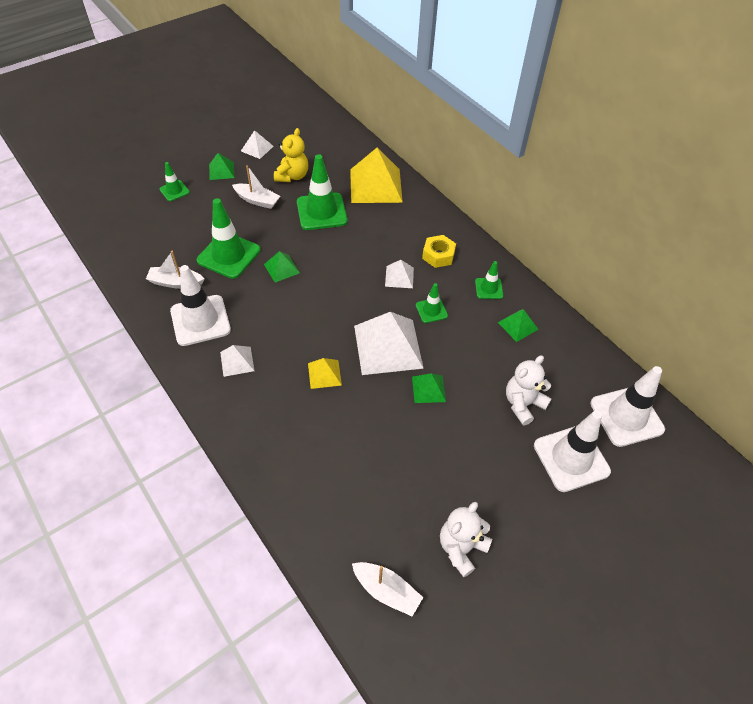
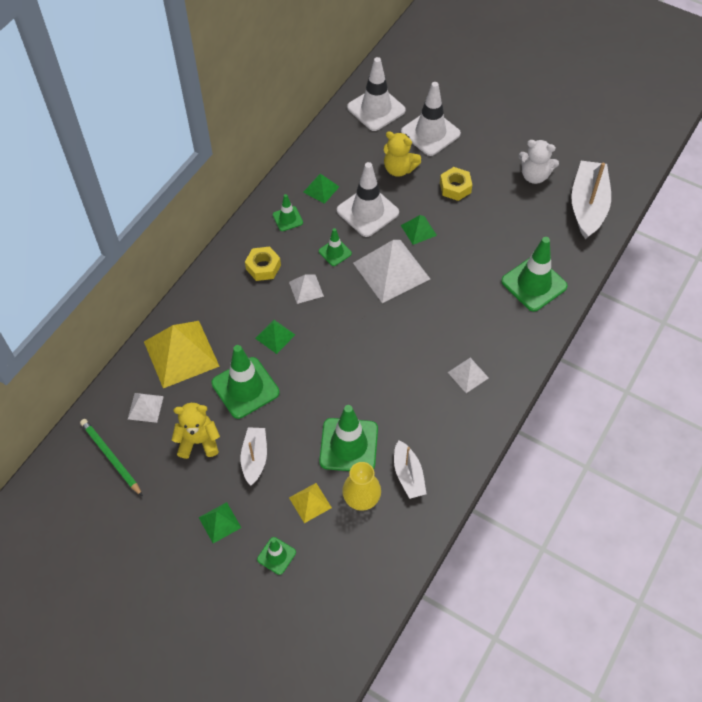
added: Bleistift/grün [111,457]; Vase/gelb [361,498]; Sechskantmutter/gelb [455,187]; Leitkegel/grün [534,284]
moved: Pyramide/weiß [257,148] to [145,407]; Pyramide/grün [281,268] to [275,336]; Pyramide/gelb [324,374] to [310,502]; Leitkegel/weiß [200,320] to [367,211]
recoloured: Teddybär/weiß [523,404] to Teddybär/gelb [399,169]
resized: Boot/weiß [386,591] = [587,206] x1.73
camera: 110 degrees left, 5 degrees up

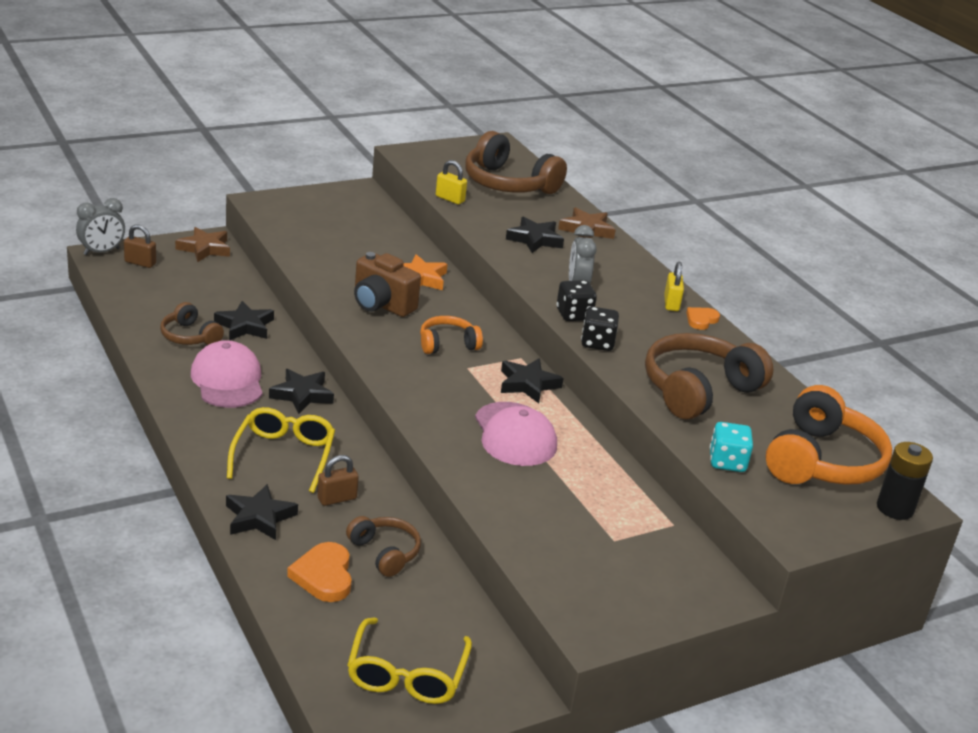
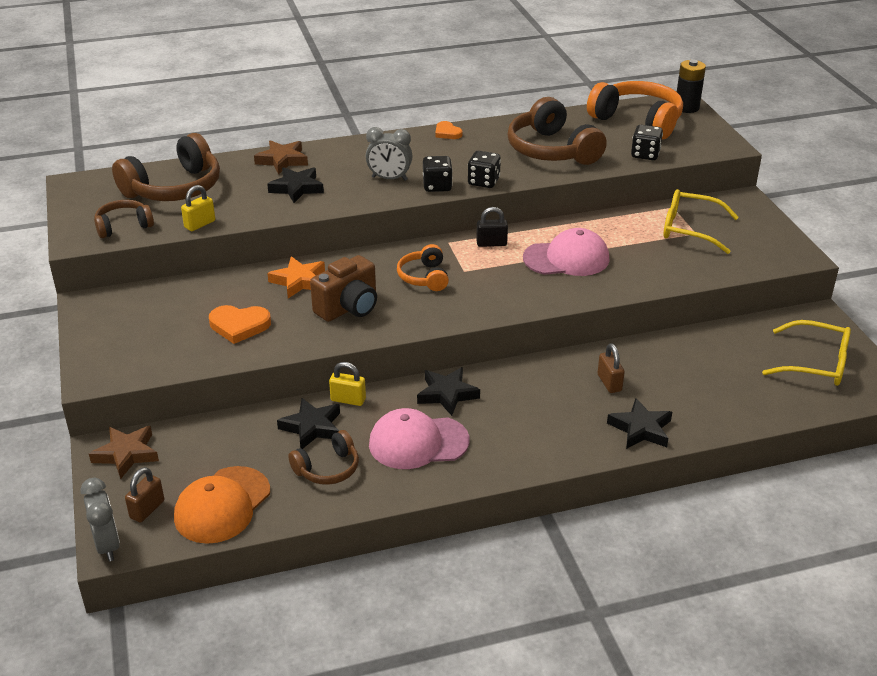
added: Kappe/orange [222,505]
moved: Kopfhörer/braun [385,553] to [123,226]; Herz/orange [324,576] to [239,326]; Vorhängeschloss/gelb [671,303] to [348,400]; Brille/gelb [284,455] to [690,229]
replaced: Stern/schwarz [528,384] to Vorhängeschloss/schwarz [491,243]
recoloured: Spielwürfel/türkis [727,462] to Spielwürfel/schwarz [645,154]
camera: 75 degrees left, 5 degrees up

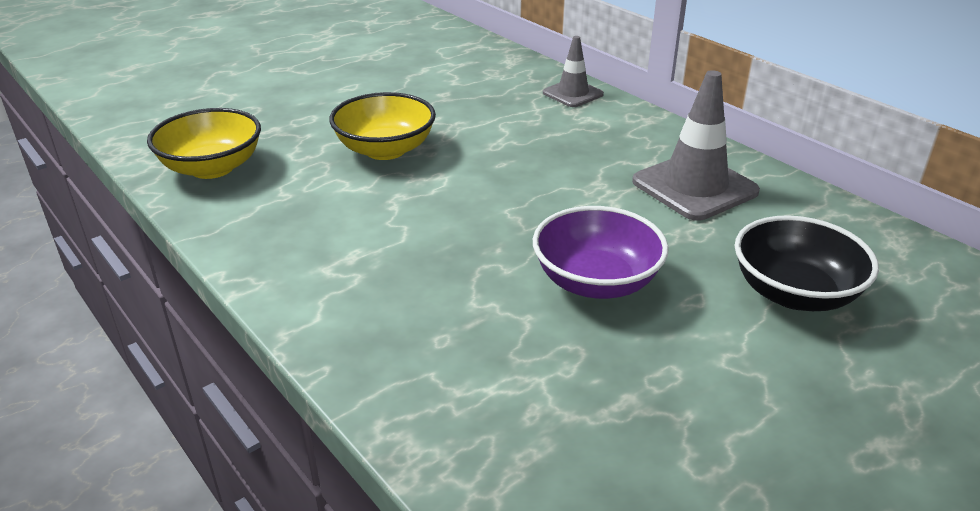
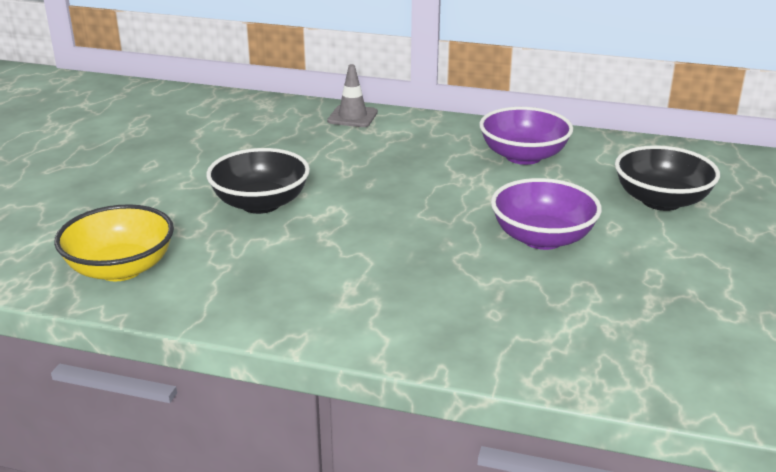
replaced: Leitkegel/grau [694,187] to Schüssel/lila [523,156]
recoloured: Schüssel/gelb [385,150] to Schüssel/schwarz [260,203]
camera: 35 degrees left, 5 degrees down

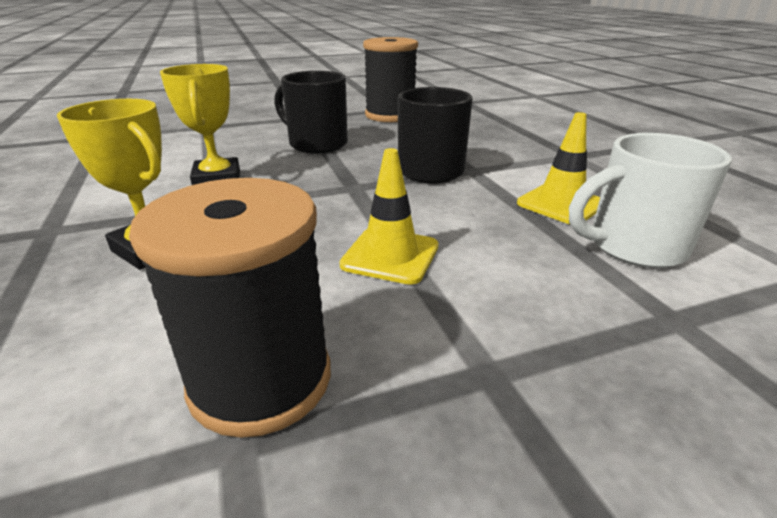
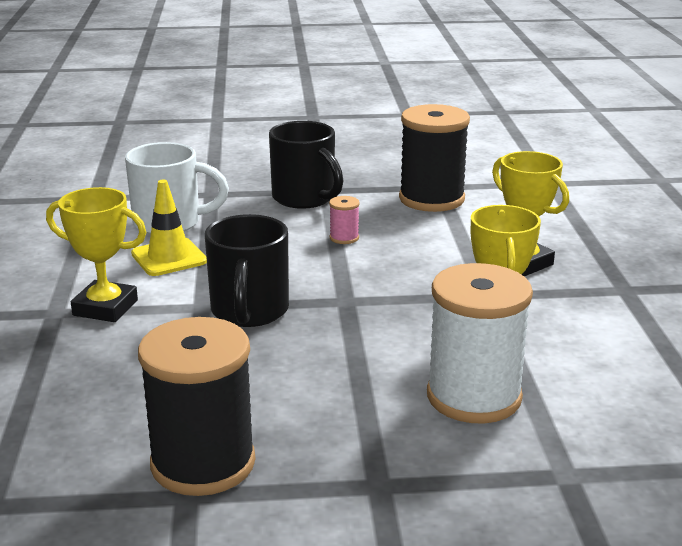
added: Pokal/gelb [105,308]; Garnrolle/weiß [474,397]
moved: Tasse/schwarz [316,144] to [305,198]
replaced: Leitkegel/gelb [390,255] to Garnrolle/rosa [344,238]
camera: 165 degrees left, 5 degrees down

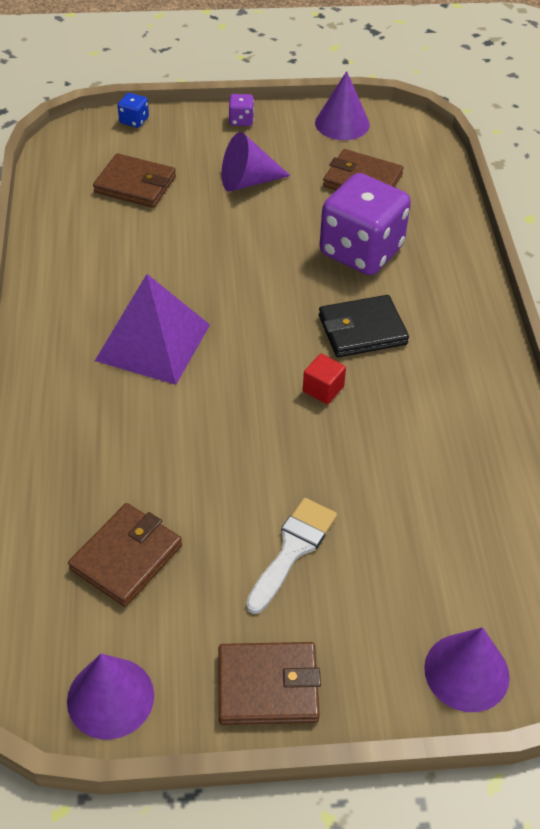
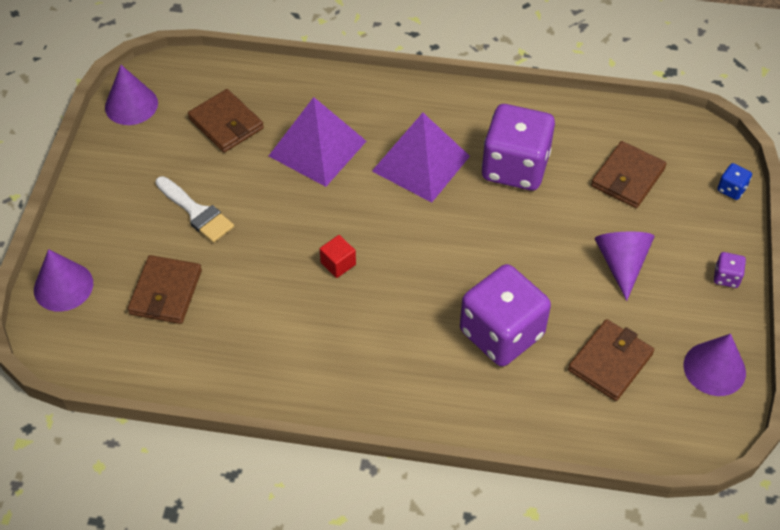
removed: Geldbörse/schwarz [362,330]
added: Pyramide/lila [317,148]; Spielwürfel/lila [515,167]
moved: Geldbörse/braun [268,686] to [165,292]
camera: 105 degrees right, 5 degrees up

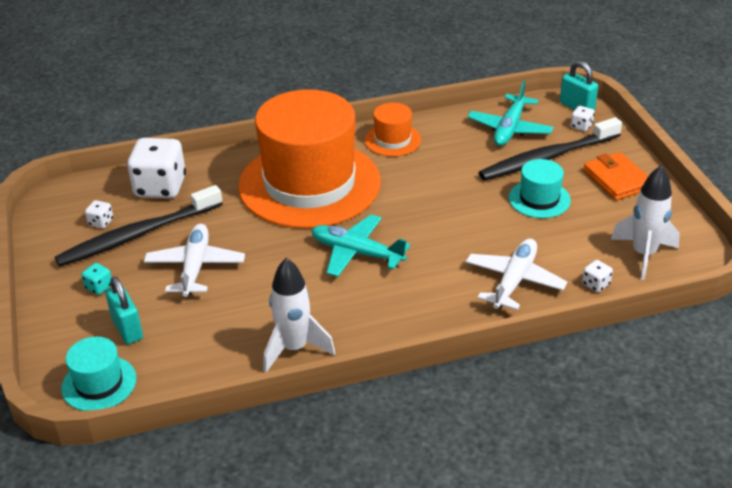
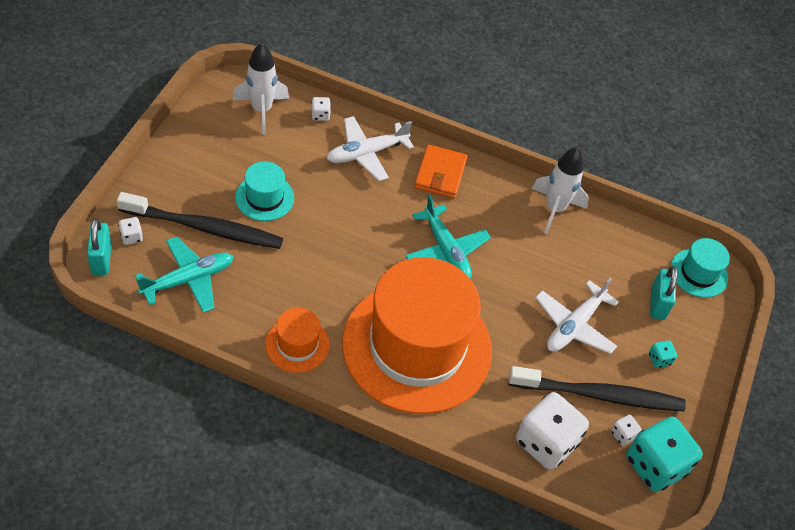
added: Spielwürfel/türkis [655,465]
moved: Geldbörse/orange [617,179] to [440,174]
camera: 150 degrees left, 15 degrees up

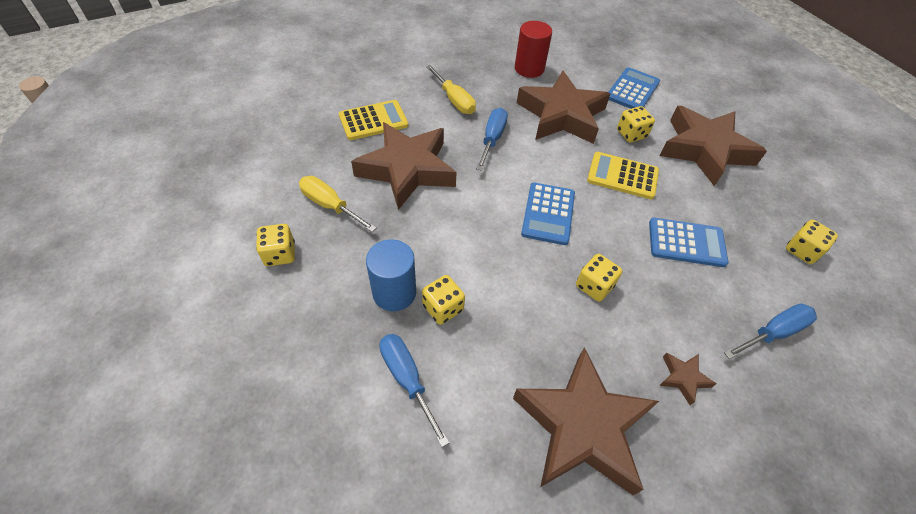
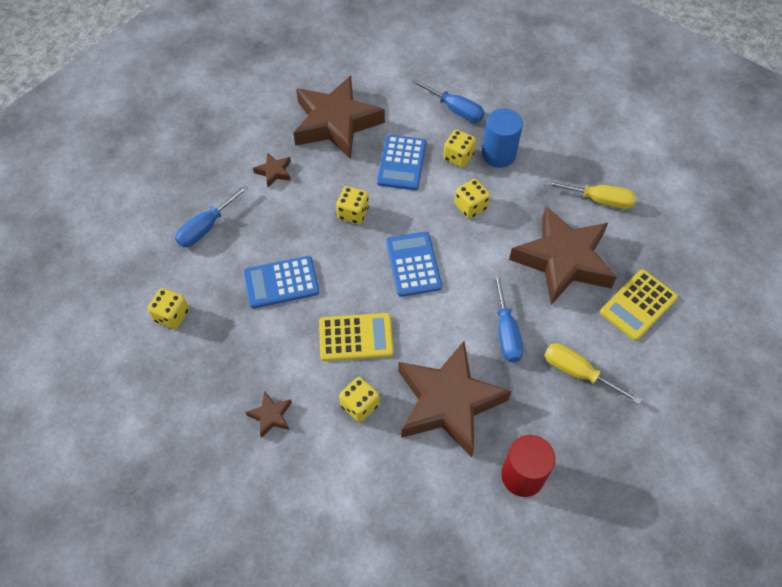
moved: Taschenrechner/blau [632,90] to [402,163]; Spielwürfel/gelb [280,254] to [470,206]
resized: Stern/braun [705,150] = [271,416] x0.40
camera: 160 degrees right, 5 degrees up

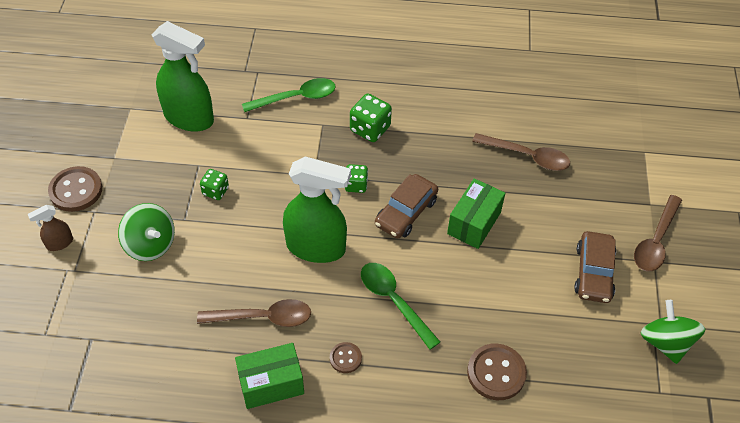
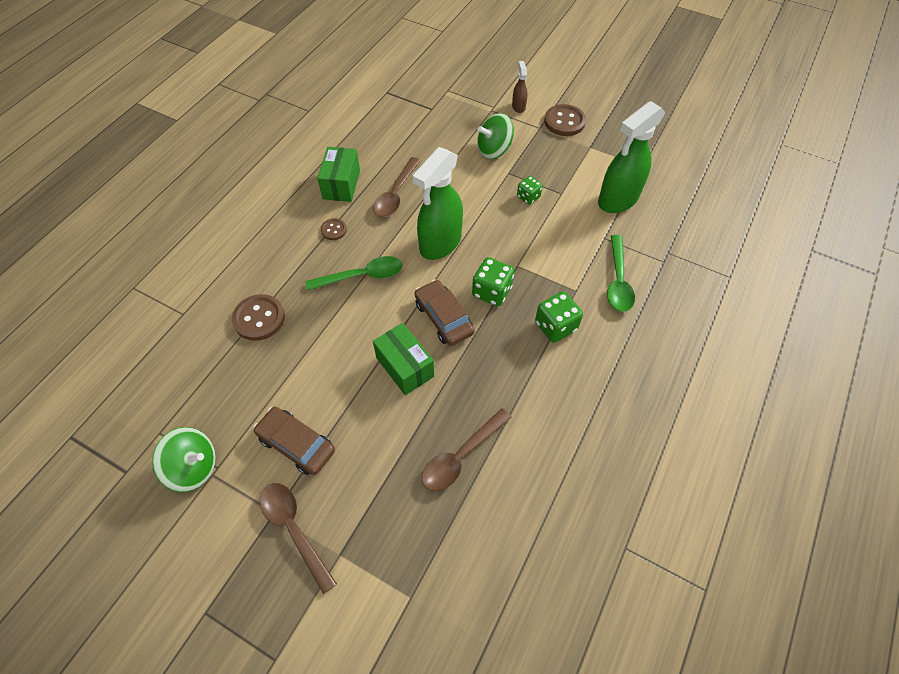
resized: Spielwürfel/grün [356,185] = [492,291] x1.58
camera: 115 degrees right, 5 degrees up

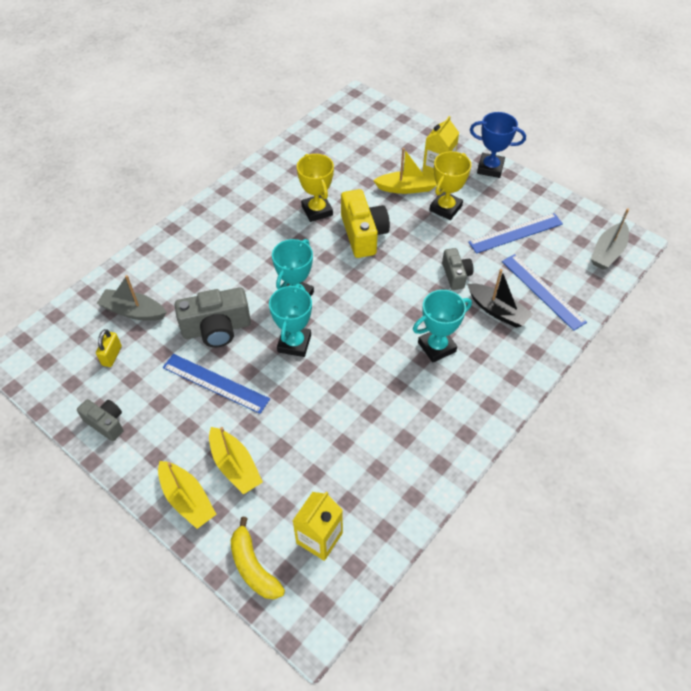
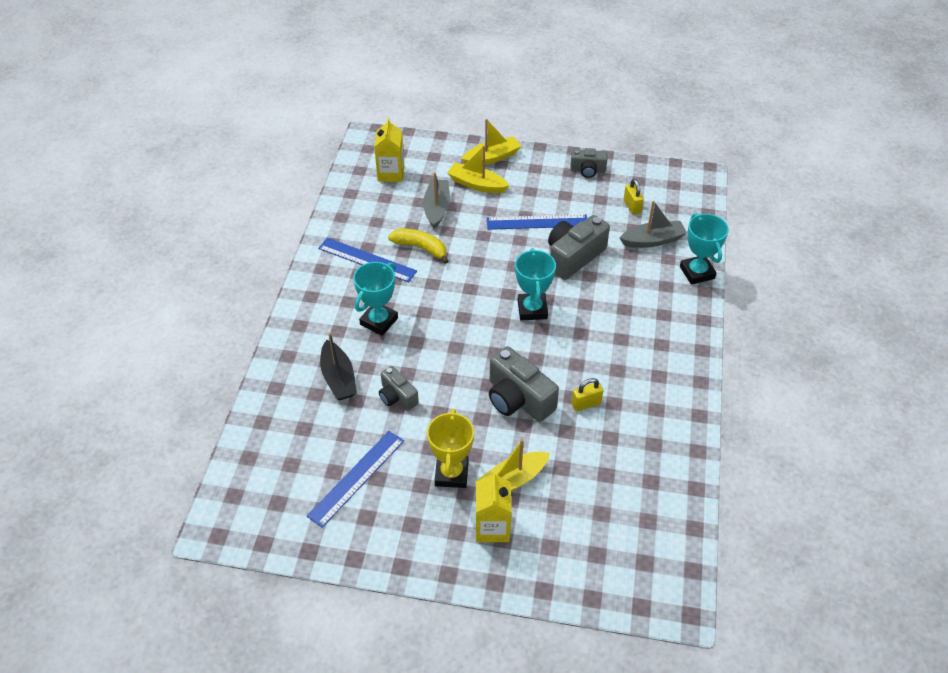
removed: Pokal/blau [490,168]
moved: Lineal/blau [542,291] to [367,260]; Banane/gelb [253,566] to [421,248]; Boot/grau [607,252] to [437,208]; Pokal/türkis [294,343] to [697,272]
replaced: Pokal/gelb [317,210] to Vorhängeschloss/gelb [586,404]
recoloured: Kamera/gelb [363,234] to Kamera/grau [518,399]
turned: Boot/schwarz [497,311] = [338,378] 120 degrees counterclockwise; Boot/gelb [187,499] = [492,158] 135 degrees clockwise
camera: 150 degrees right, 5 degrees down

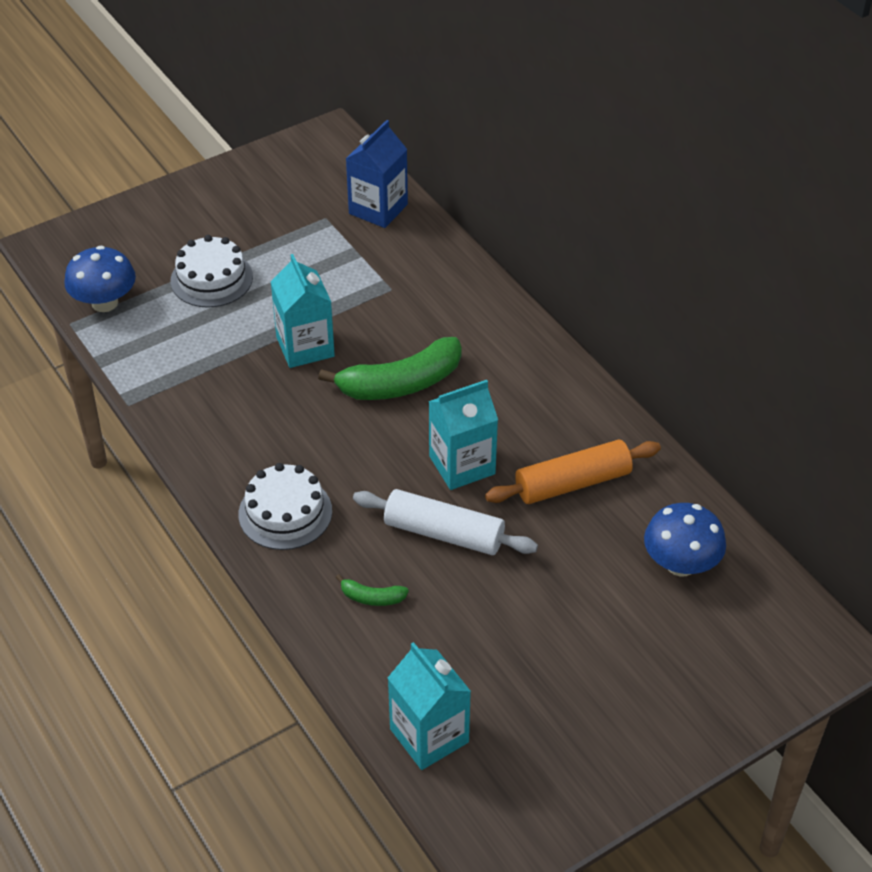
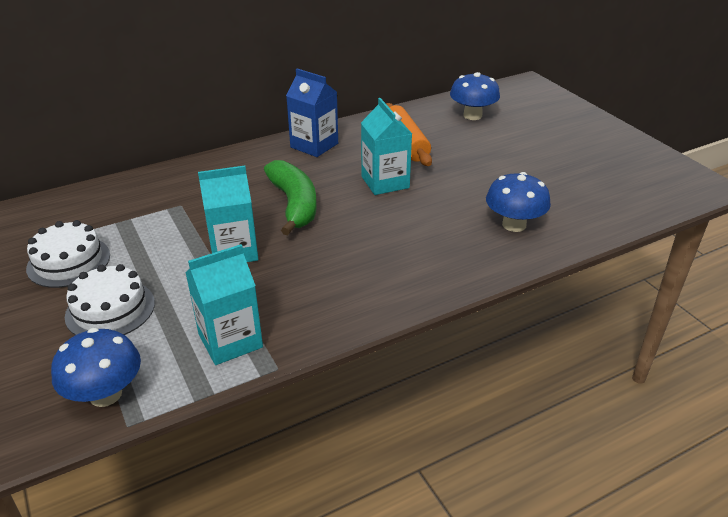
removed: Nudelholz/weiß [443,533]
moved: Kuchen/weiß [285,512] to [69,262]; Getränkekarton/türkis [429,735] to [230,341]; Getränkekarton/blau [378,209] to [314,145]
replaced: Banane/grün [372,597] to Pilz/blau [514,225]
camera: 85 degrees left, 10 degrees down

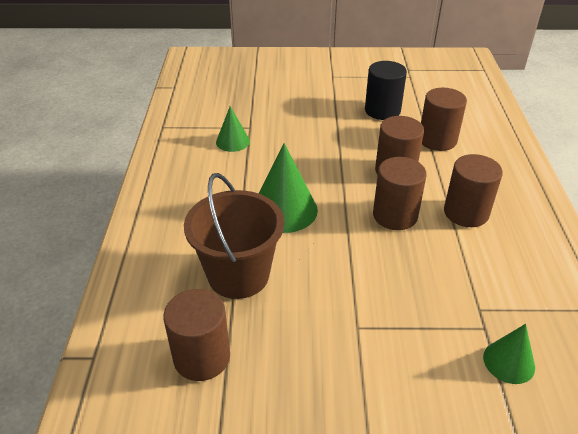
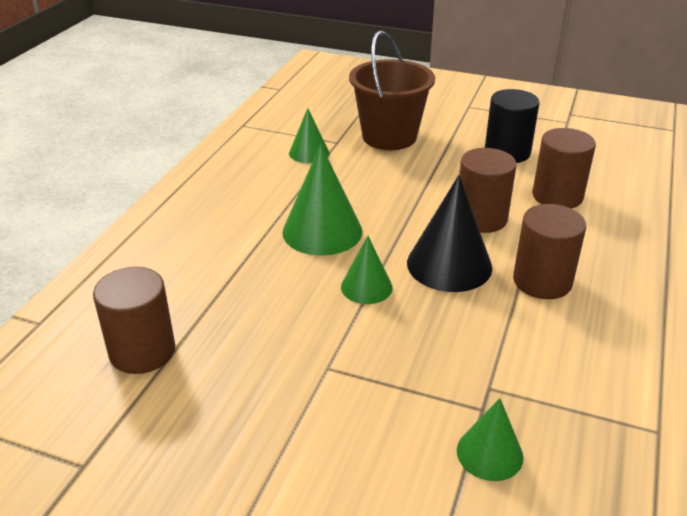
added: Kegel/grün [366,287]
moved: Eimer/braun [238,275] to [389,136]
replaced: Vollzylinder/braun [395,215] to Kegel/schwarz [449,265]
camera: 20 degrees right, 5 degrees down

